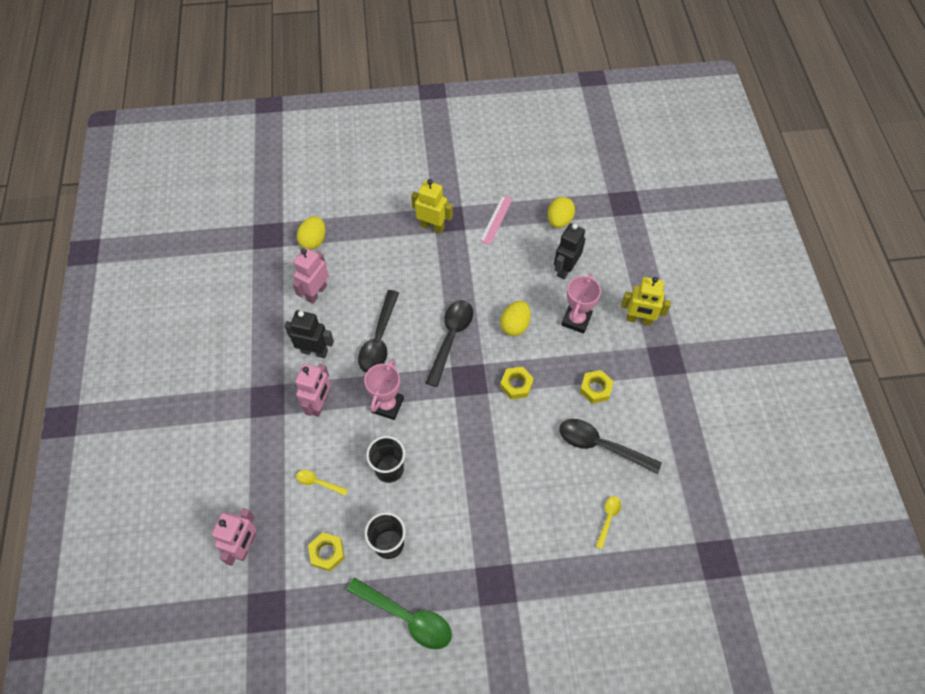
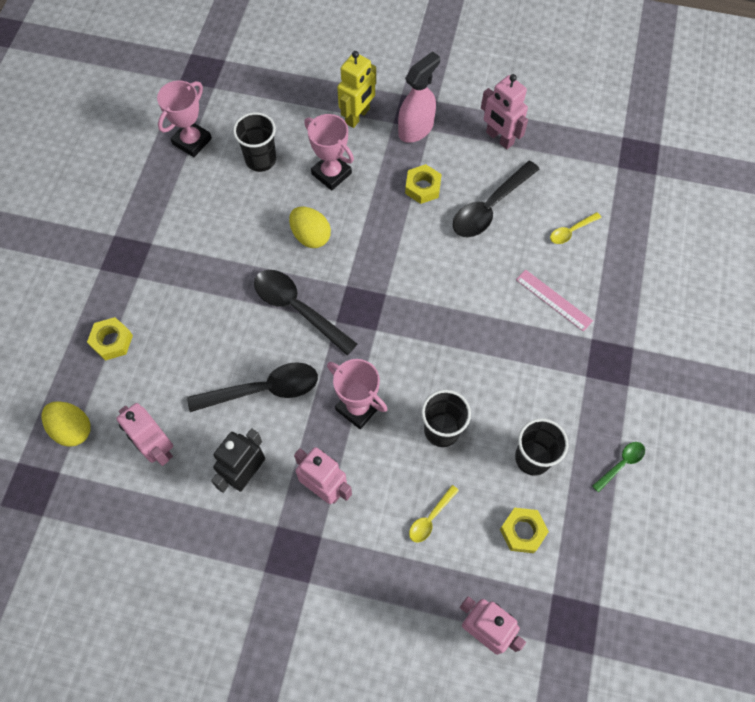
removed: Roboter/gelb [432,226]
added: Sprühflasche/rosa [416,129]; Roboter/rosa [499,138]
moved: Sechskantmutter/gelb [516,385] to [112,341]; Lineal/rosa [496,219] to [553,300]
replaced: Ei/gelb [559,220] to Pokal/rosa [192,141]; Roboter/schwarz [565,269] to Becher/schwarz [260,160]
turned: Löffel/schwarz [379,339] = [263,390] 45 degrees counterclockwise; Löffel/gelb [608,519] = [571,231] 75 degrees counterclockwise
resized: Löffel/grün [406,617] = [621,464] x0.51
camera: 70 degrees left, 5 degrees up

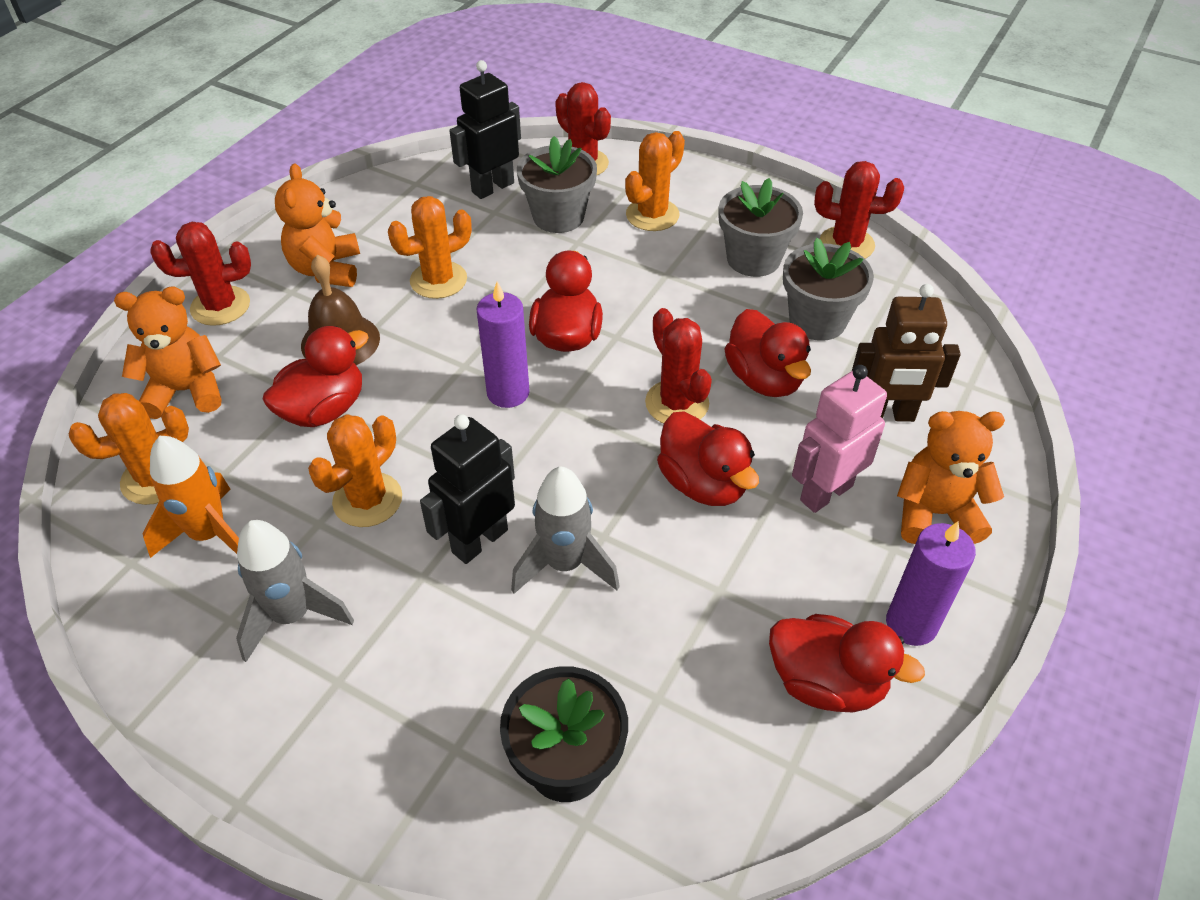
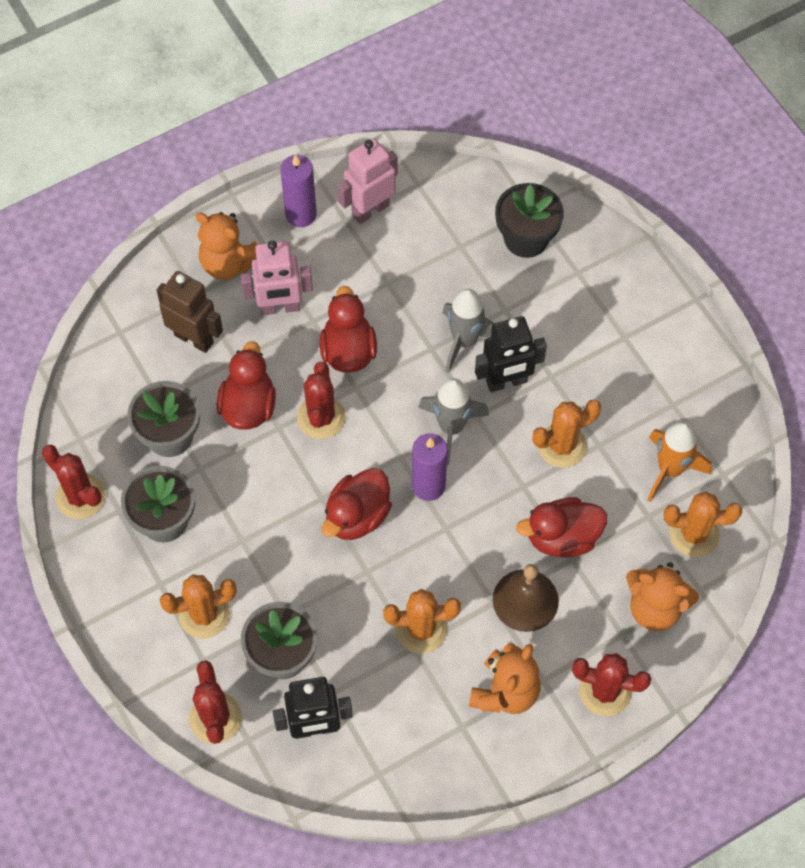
moved: Rakete/grau [292,616] to [451,428]
replaced: Ente/rot [826,682] to Roboter/rosa [370,210]
camera: 150 degrees left, 15 degrees up

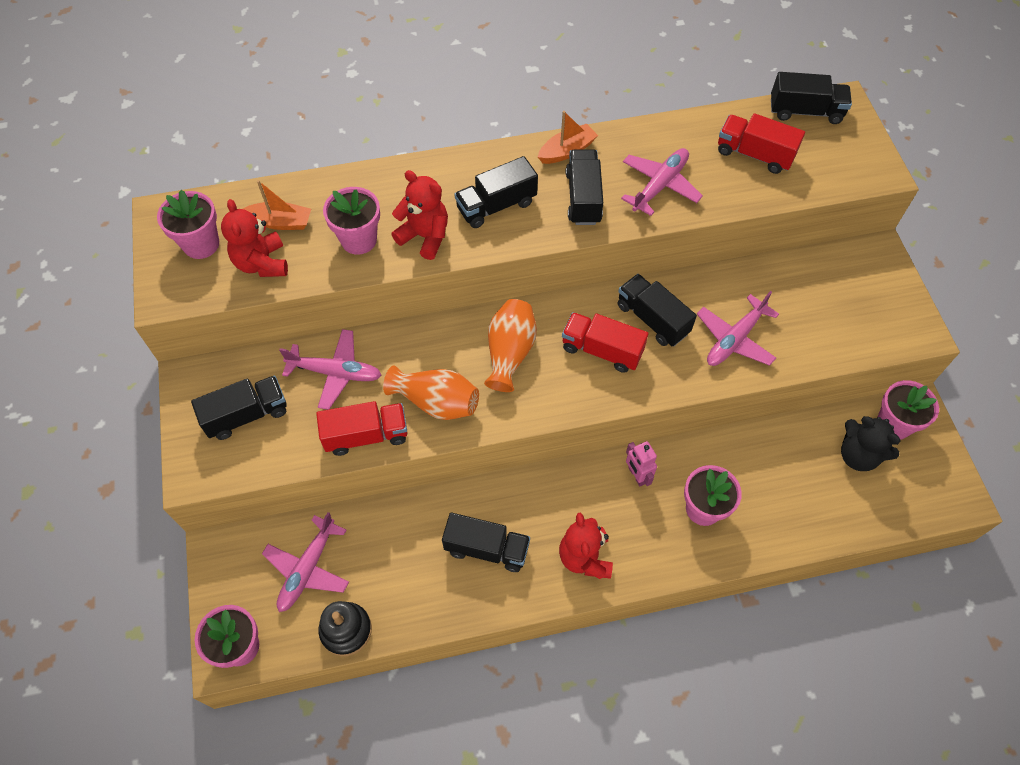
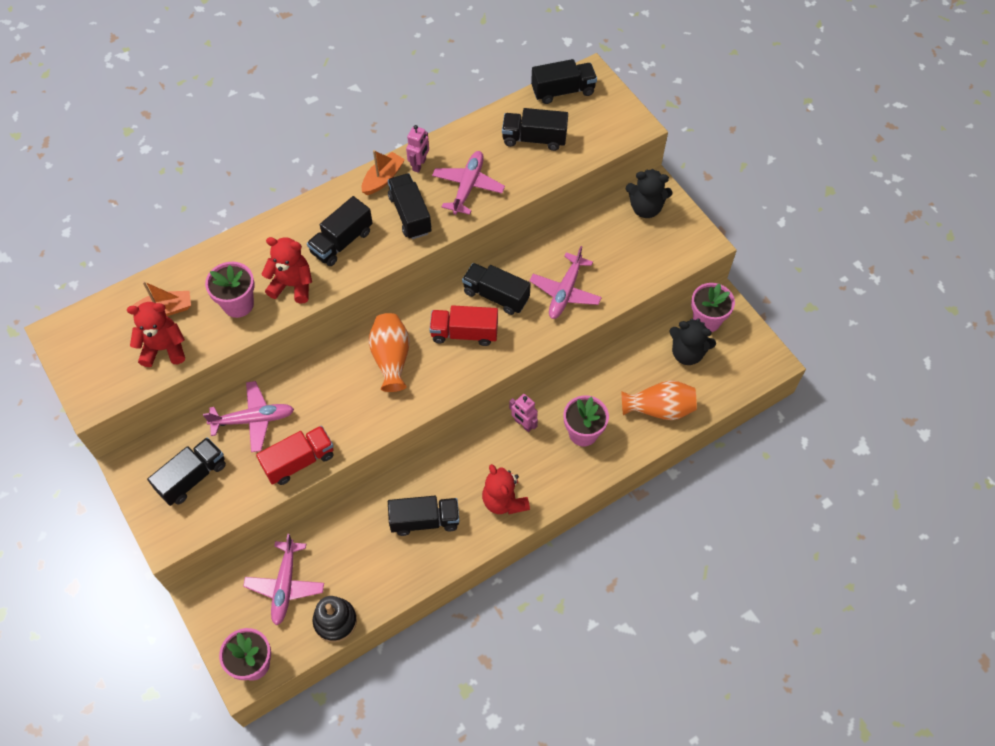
removed: Blumentopf/rosa [201,244]
added: Roboter/rosa [419,165]; Teddybär/schwarz [645,208]
moved: Vase/orange [436,402] to [659,409]
recoloured: Lastwagen/rot [754,154] to Lastwagen/schwarz [534,139]
turned: Teddybär/rot [262,263] = [164,348] 120 degrees clockwise
camera: 20 degrees left, 0 degrees up

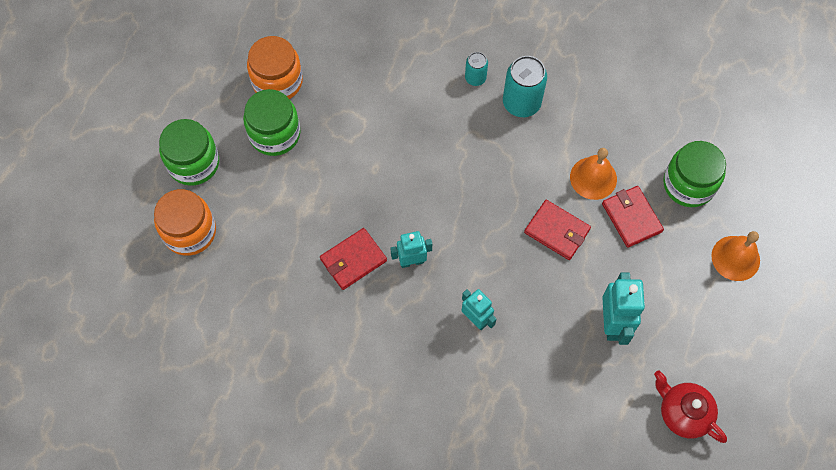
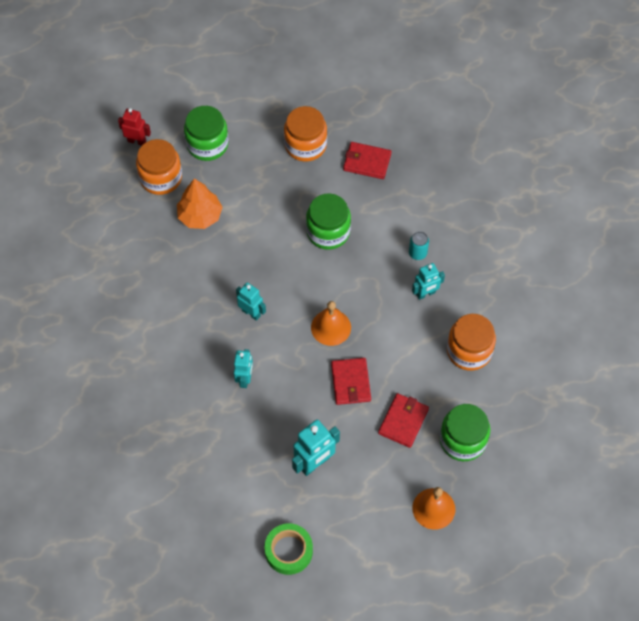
added: Roboter/rot [137,141]; Baum/orange [200,216]; Einmachglas/orange [469,351]
moved: Einmachglas/grün [274,134] to [328,232]; Glocke/orange [593,178] to [331,327]; Geldbörse/rot [353,260] to [367,162]
replaced: Teekanne/rot [683,413] to Klebeband/grün [288,551]; Dose/türkis [521,103] to Roboter/türkis [425,294]
camera: 50 degrees right, 5 degrees down

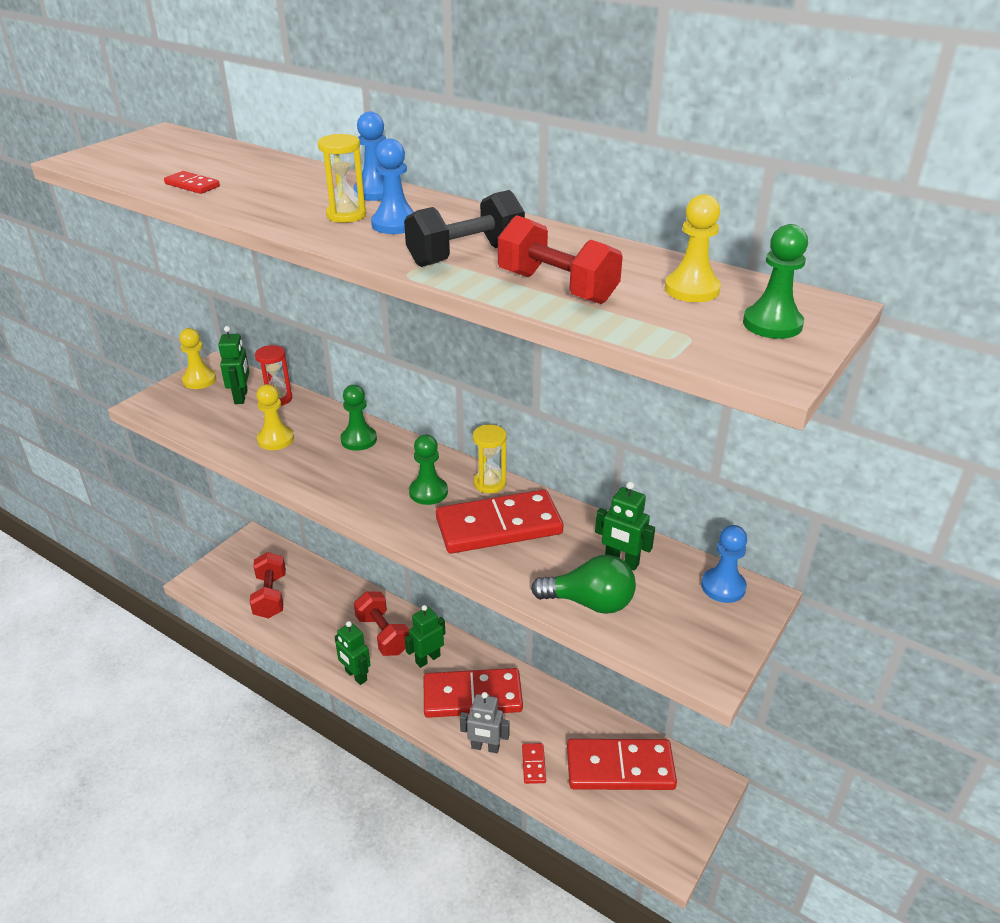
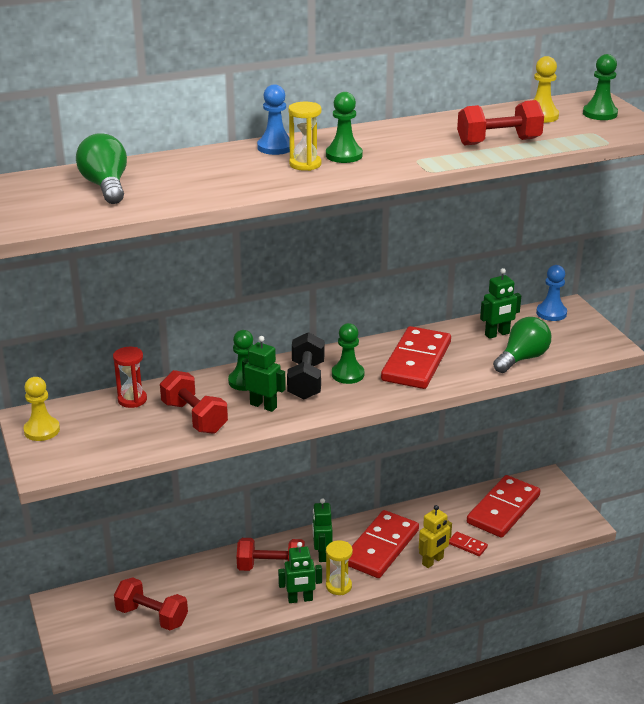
removed: Dominostein/rot [192,185]
added: Glühbirne/grün [106,186]
moved: Roboter/grün [241,397] to [263,405]; Hantel/schwarz [466,255] to [306,381]; Sanduhr/gelb [489,483] to [338,586]
replaced: Bauer/gelb [275,439] to Hantel/rot [194,417]
recoloured: Bauer/blau [395,224] to Bauer/grün [344,155]; Roboter/grau [485,747] to Roboter/gelb [433,561]
camera: 55 degrees left, 5 degrees down

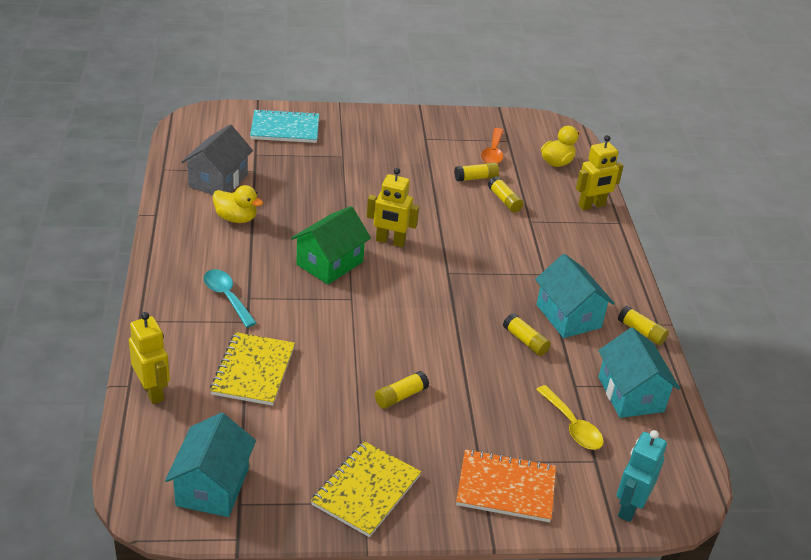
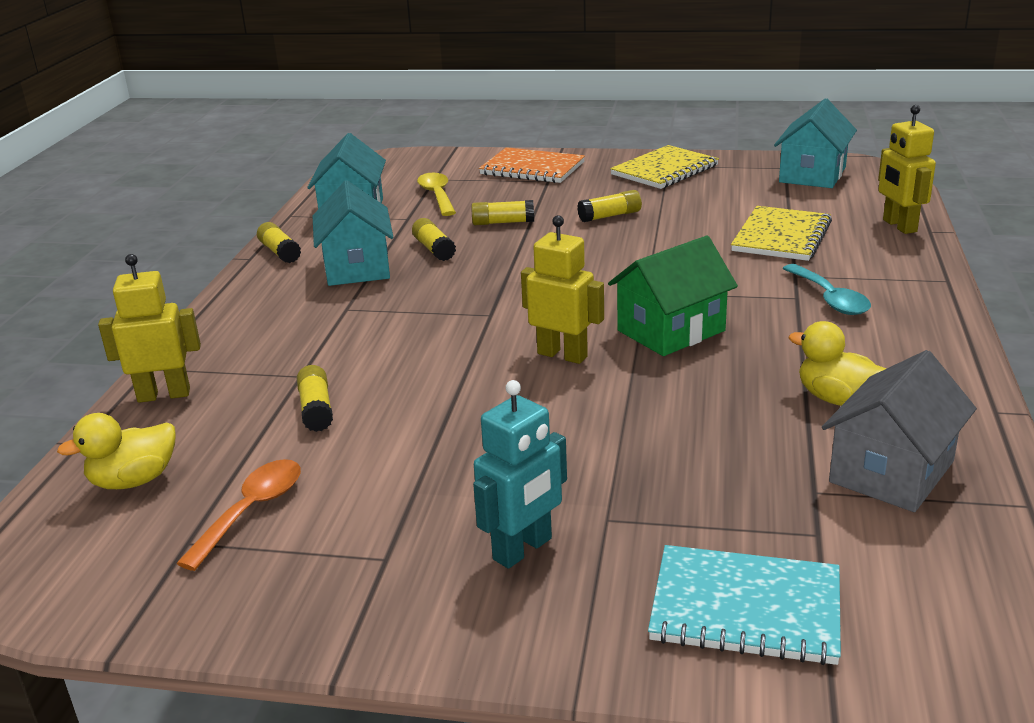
moved: Klebestift/gelb [476,178] to [503,222]; Roboter/türkis [629,507] to [523,549]
camera: 160 degrees left, 10 degrees down

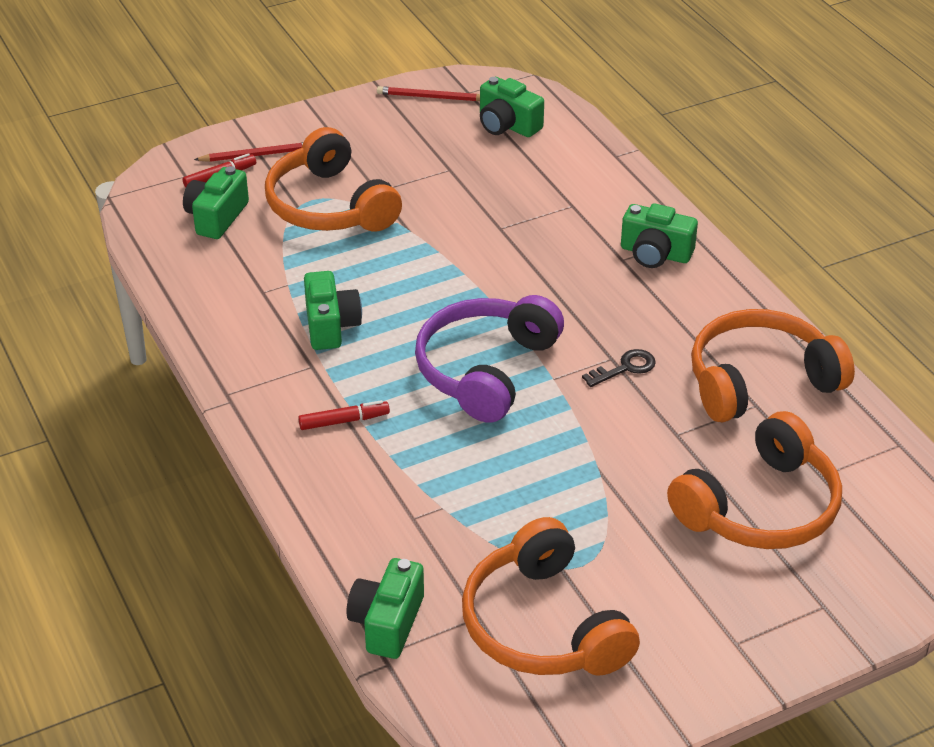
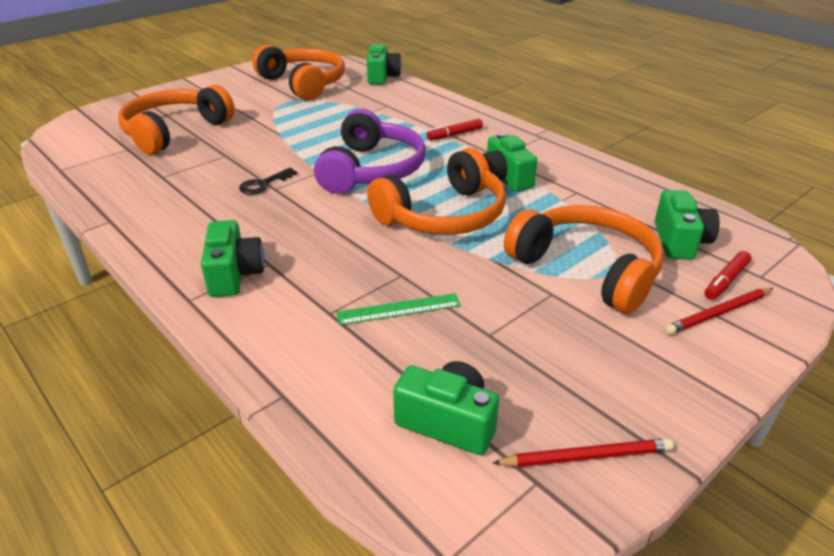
added: Lineal/grün [399,309]
moved: Kopfhörer/orange [759,381] to [444,215]
turned: Kamera/grün [655,253] = [234,274] 75 degrees clockwise
camera: 165 degrees right, 5 degrees down

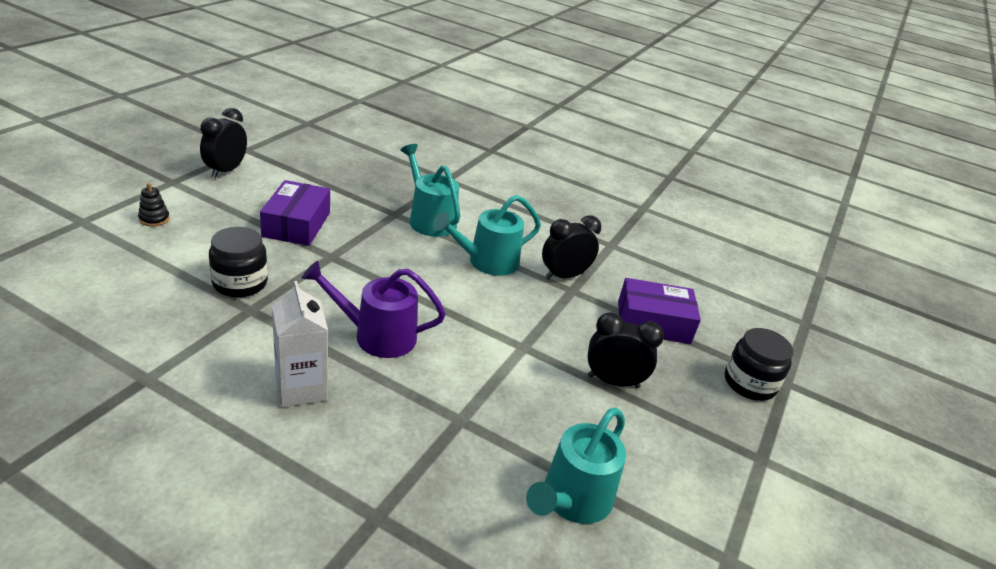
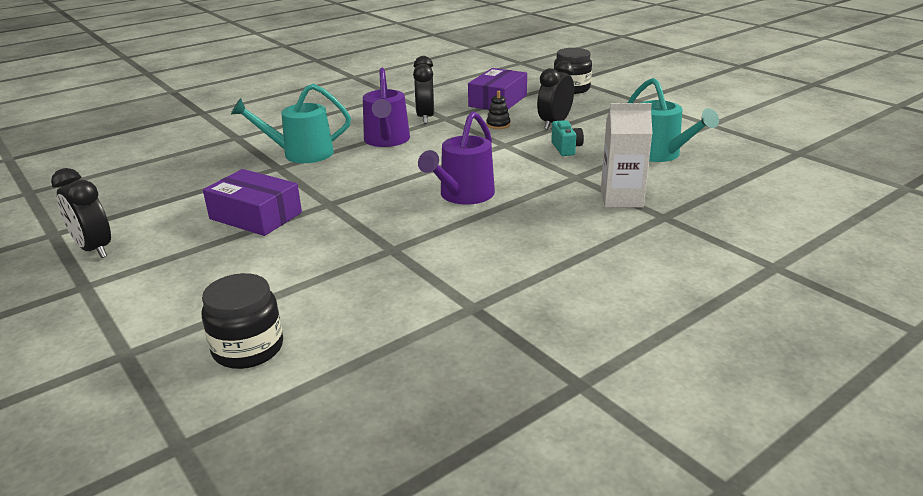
added: Kamera/türkis [566,148]
moved: Einmachglas/schwarz [240,283] to [248,348]; Stapelspielzeug/schwarz [154,219] to [498,125]; Getränkekarton/weiß [301,388] to [621,198]
recoloured: Gießkanne/türkis [487,262] to Gießkanne/lila [387,141]
camera: 60 degrees left, 5 degrees down

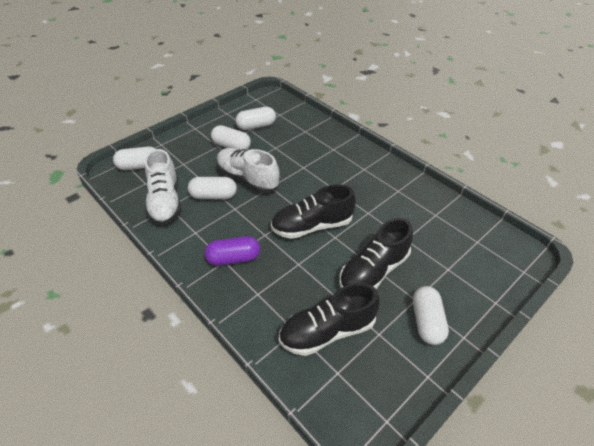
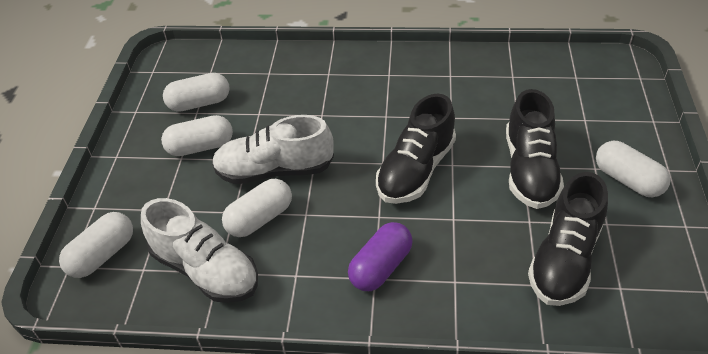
turned: Kapsel/weiß [256,126] = [199,103] 45 degrees clockwise
camera: 40 degrees left, 0 degrees up

